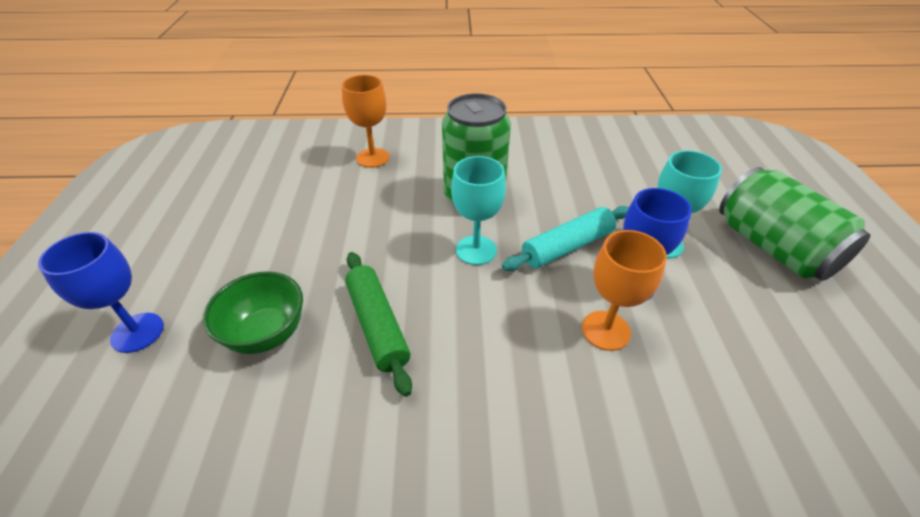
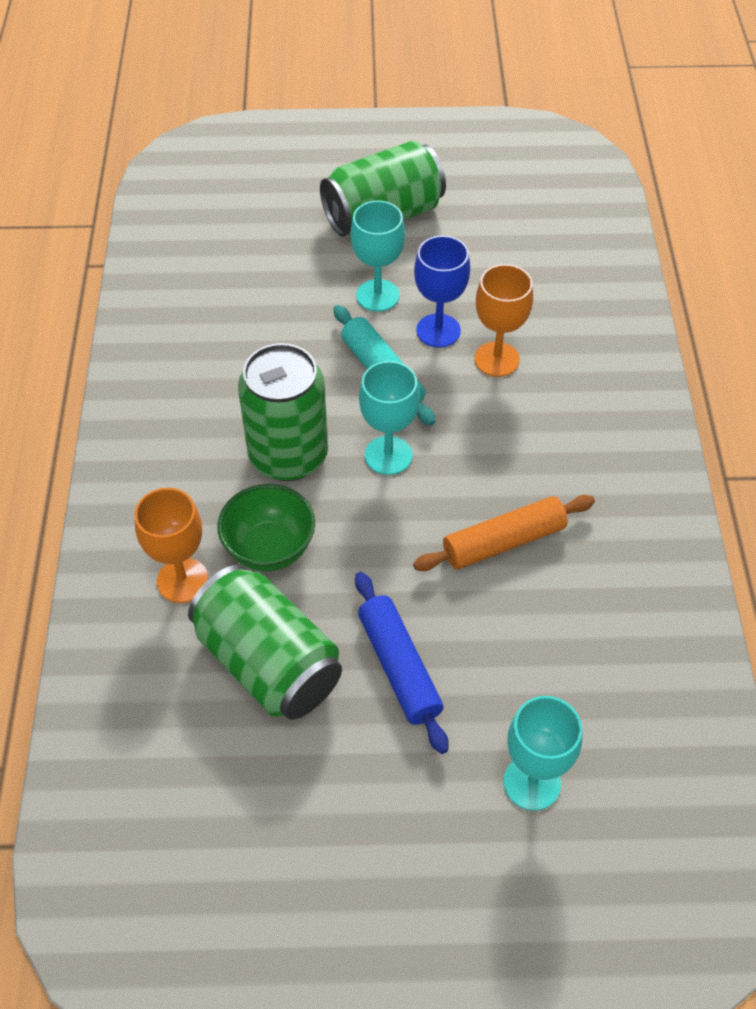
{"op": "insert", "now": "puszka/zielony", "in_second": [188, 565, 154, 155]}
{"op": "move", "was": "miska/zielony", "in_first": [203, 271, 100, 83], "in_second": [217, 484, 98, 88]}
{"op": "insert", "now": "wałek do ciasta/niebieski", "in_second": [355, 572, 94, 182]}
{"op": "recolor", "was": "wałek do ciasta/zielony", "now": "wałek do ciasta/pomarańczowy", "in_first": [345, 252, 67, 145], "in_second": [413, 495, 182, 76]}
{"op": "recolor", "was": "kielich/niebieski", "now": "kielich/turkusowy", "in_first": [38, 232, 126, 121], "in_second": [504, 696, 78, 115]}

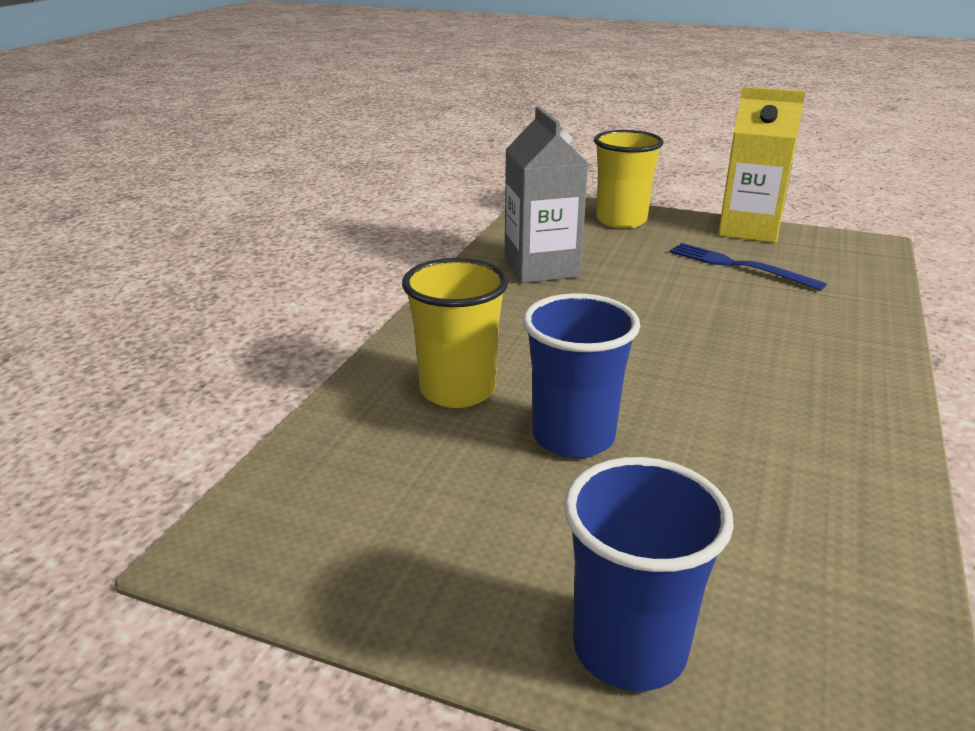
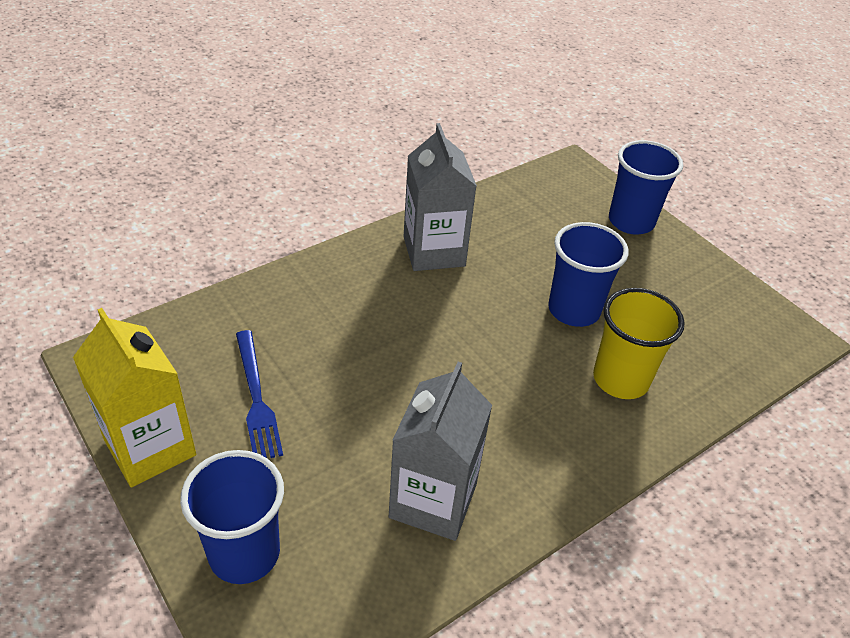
{"op": "recolor", "was": "szklanka/żółty", "now": "szklanka/niebieski", "in_first": [594, 130, 70, 99], "in_second": [180, 450, 104, 134]}
{"op": "insert", "now": "karton mleka/szary", "in_second": [403, 123, 74, 148]}

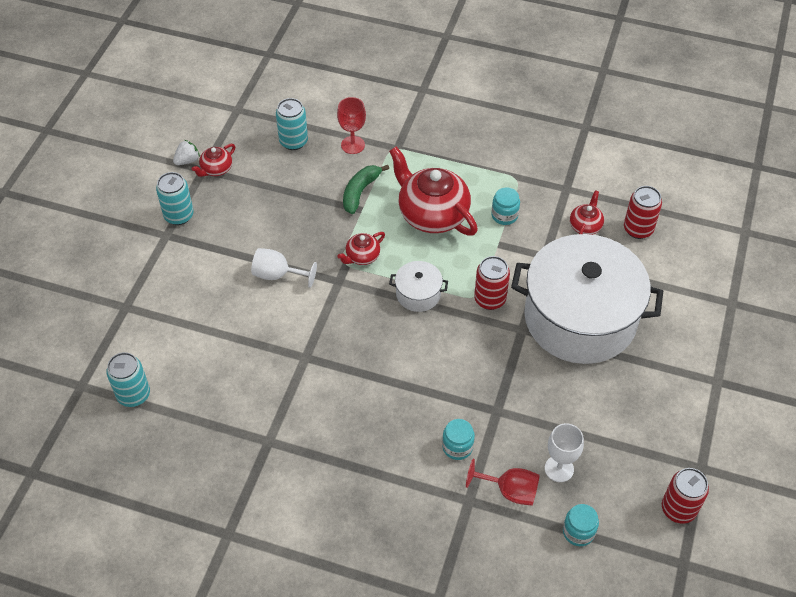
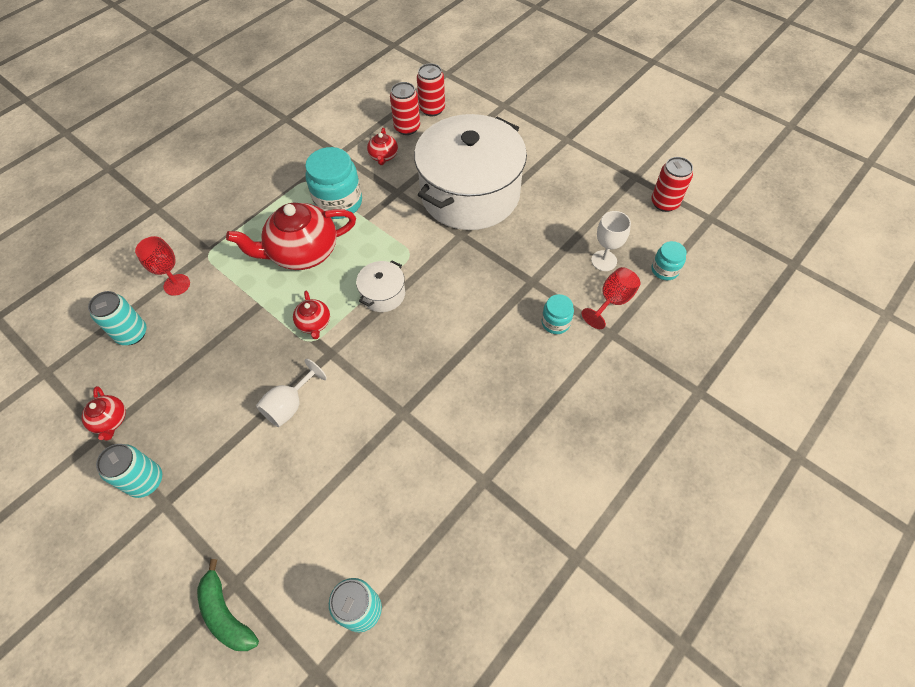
{"op": "move", "was": "banan/zielony", "in_first": [343, 165, 46, 49], "in_second": [197, 559, 62, 92]}
{"op": "resize", "was": "słoik/turkusowy", "in_first": [491, 187, 29, 38], "in_second": [305, 147, 57, 72], "ratio": 1.89}
{"op": "rotate", "was": "imbryk/czerwony", "in_first": [570, 190, 34, 45], "in_second": [367, 128, 31, 37], "clockwise": -135}
{"op": "move", "was": "puszka/czerwony", "in_first": [474, 256, 36, 54], "in_second": [417, 63, 28, 53]}
{"op": "delete", "was": "truskawka/biały", "in_first": [173, 140, 27, 25]}

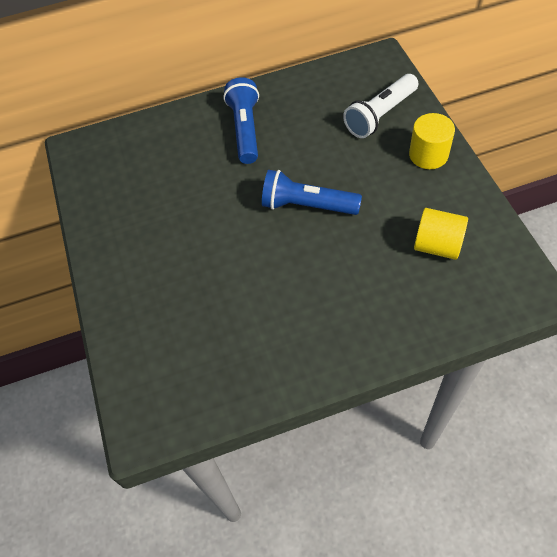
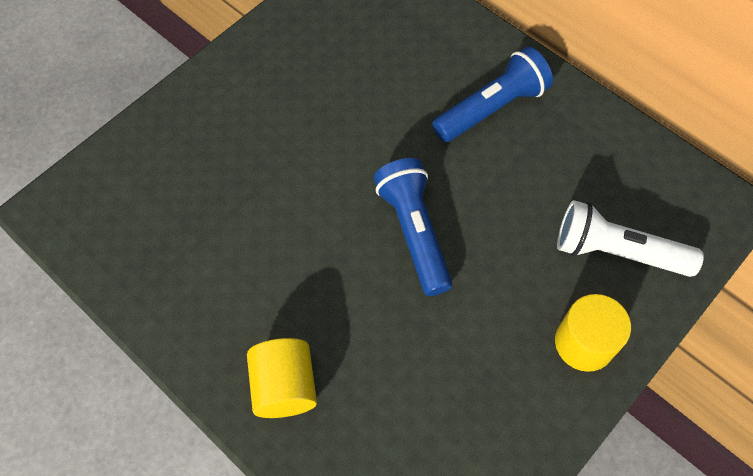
{"op": "move", "was": "walec/żółty", "in_first": [414, 208, 54, 52], "in_second": [247, 338, 70, 80]}

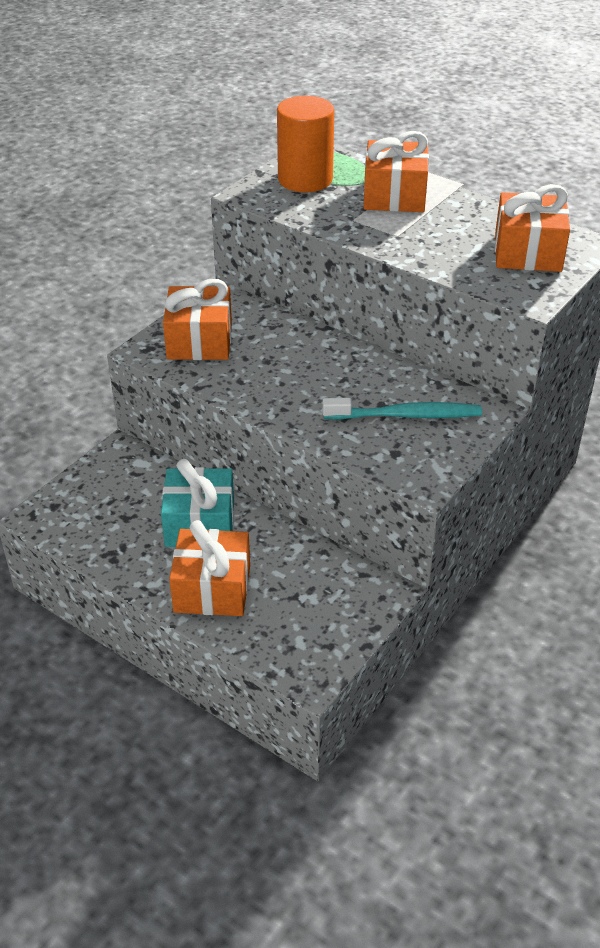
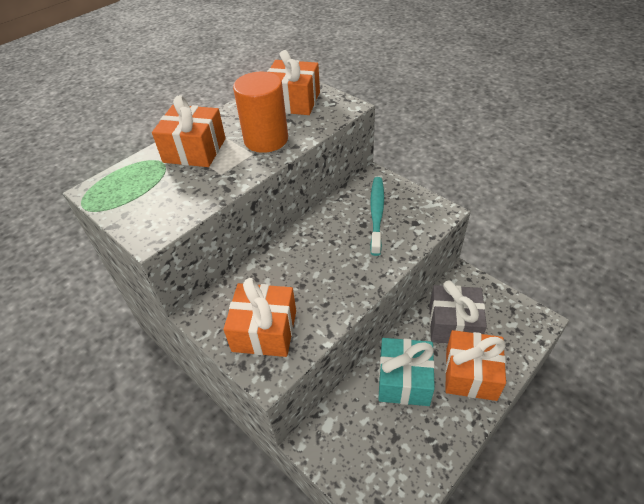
{"op": "move", "was": "walec/pomarańczowy", "in_first": [277, 96, 57, 96], "in_second": [233, 72, 55, 81]}
{"op": "insert", "now": "prezent/szary", "in_second": [430, 280, 57, 63]}

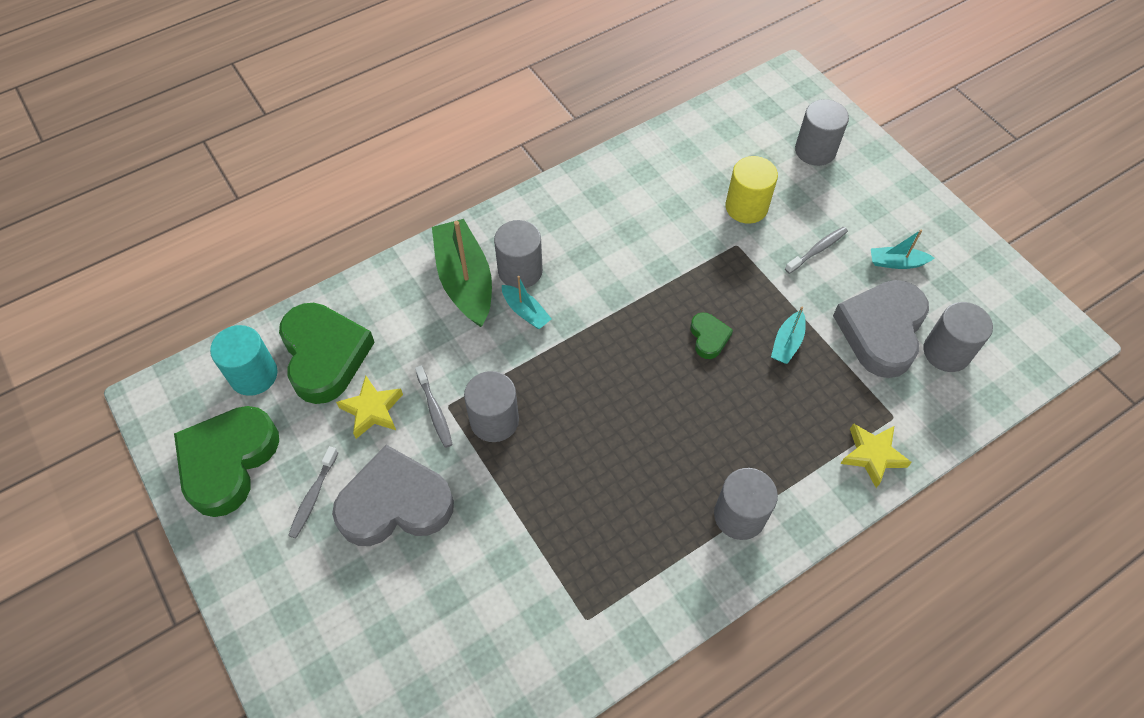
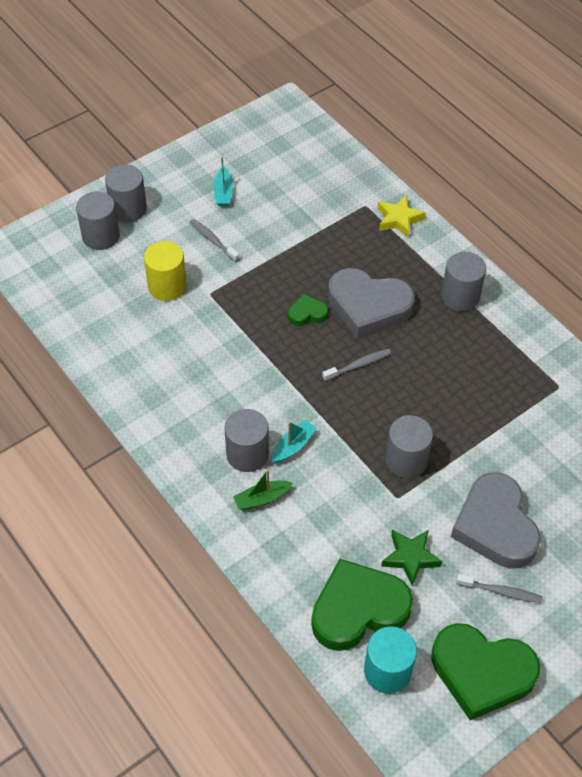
{"op": "move", "was": "walec/szary", "in_first": [923, 302, 70, 70], "in_second": [105, 165, 42, 57]}
{"op": "resize", "was": "łódka/zielony", "in_first": [432, 219, 60, 108], "in_second": [233, 469, 60, 41], "ratio": 0.49}
{"op": "move", "was": "szczoteczka do zębów/szary", "in_first": [415, 365, 38, 83], "in_second": [322, 348, 70, 33]}
{"op": "move", "was": "serce/szary", "in_first": [833, 280, 96, 98], "in_second": [328, 268, 87, 70]}
{"op": "recolor", "was": "gwiazda/żółty", "now": "gwiazda/zielony", "in_first": [336, 375, 67, 64], "in_second": [381, 530, 61, 56]}
{"op": "delete", "was": "łódka/turkusowy", "in_first": [771, 307, 35, 57]}

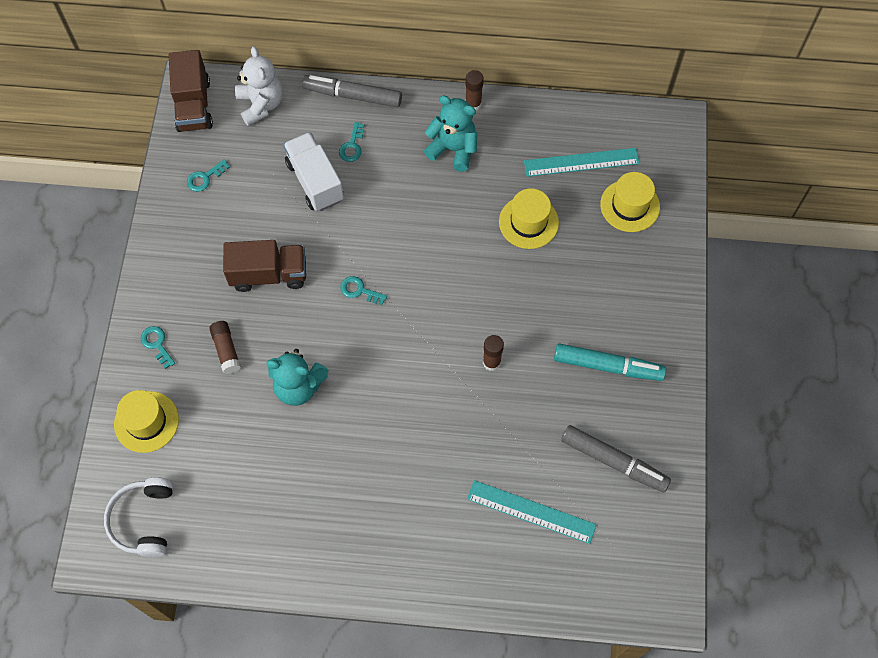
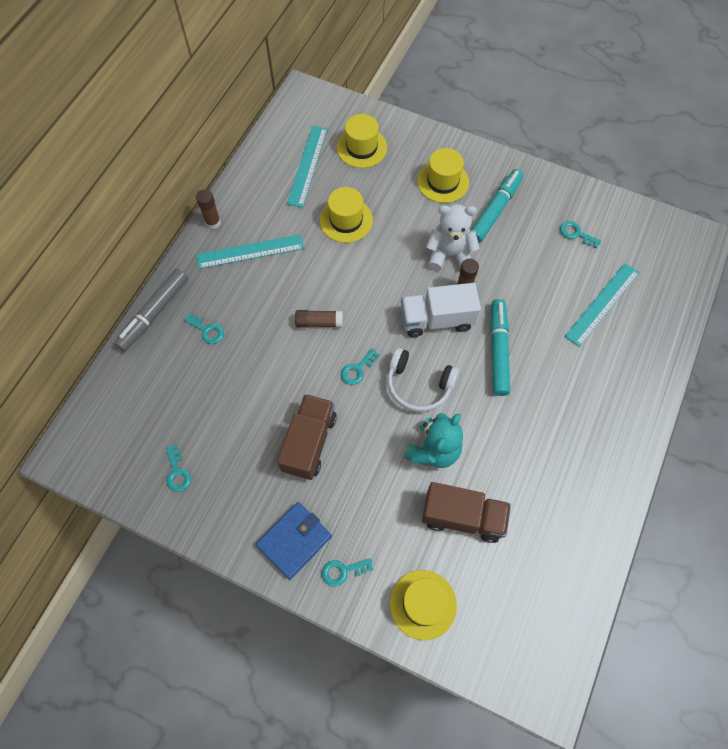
{"op": "replace", "was": "miś/turkusowy", "now": "linijka/turkusowy", "in_first": [424, 96, 53, 76], "in_second": [196, 234, 108, 35]}
{"op": "insert", "now": "portfel/niebieski", "in_second": [256, 502, 76, 78]}
{"op": "move", "was": "klej w sztyfcie/brązowy", "in_first": [209, 321, 32, 53], "in_second": [295, 310, 48, 17]}
{"op": "move", "was": "słuchawki/biały", "in_first": [104, 477, 69, 80], "in_second": [387, 348, 72, 64]}
{"op": "move", "was": "ciężarówka/biały", "in_first": [283, 132, 61, 79], "in_second": [401, 283, 80, 54]}
{"op": "insert", "now": "kapelusz/żółty", "in_second": [417, 148, 52, 55]}
{"op": "move", "was": "ciężarówka/brązowy", "in_first": [169, 50, 44, 82], "in_second": [422, 482, 89, 61]}
{"op": "move", "was": "miś/biały", "in_first": [235, 47, 48, 79], "in_second": [426, 204, 54, 67]}
{"op": "insert", "now": "flamaster/turkusowy", "in_second": [490, 299, 20, 97]}
{"op": "replace", "was": "flamaster/szary", "now": "klucz/turkusowy", "in_first": [561, 425, 110, 67], "in_second": [560, 221, 41, 27]}

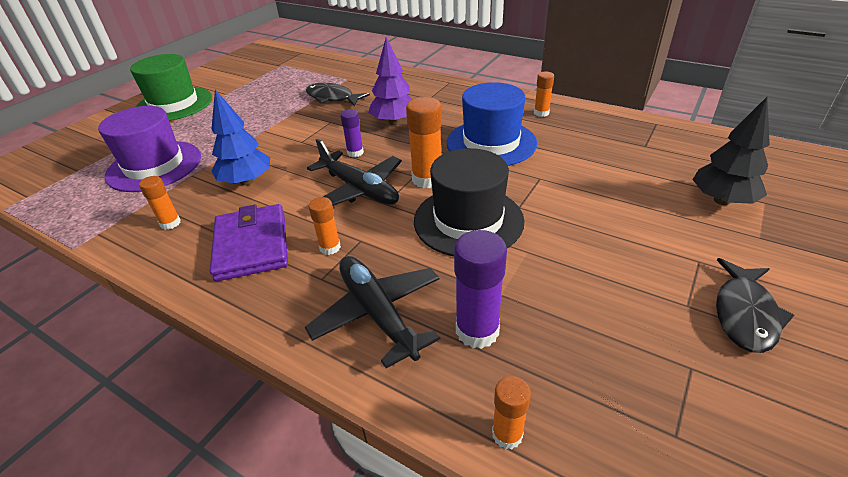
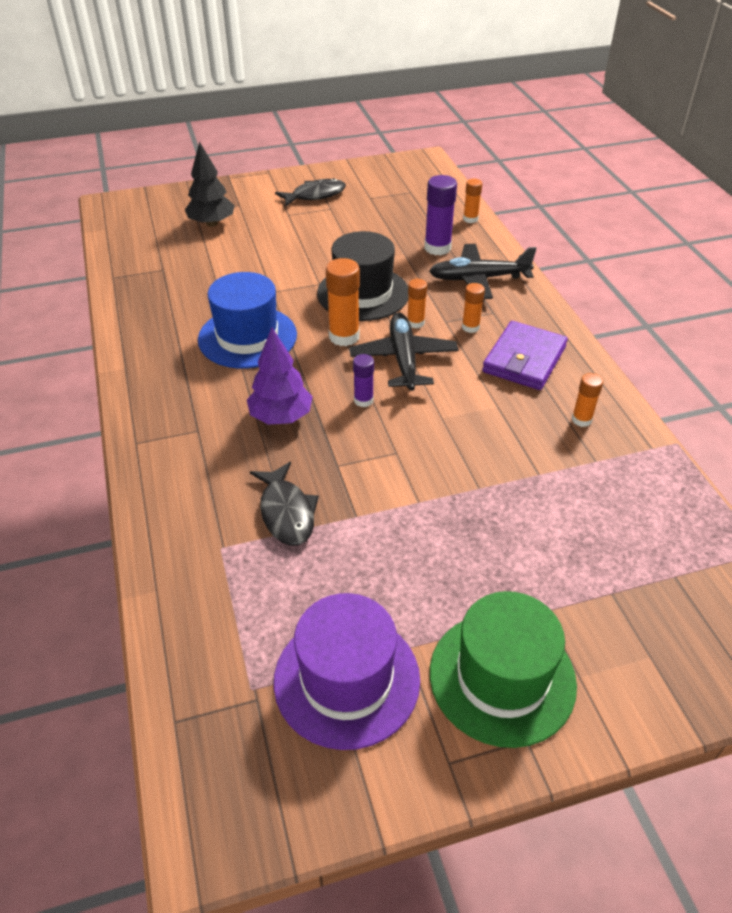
{"op": "move", "was": "kapelusz/fioletowy", "in_first": [98, 106, 103, 86], "in_second": [274, 593, 146, 157]}
{"op": "move", "was": "klej w sztyfcie/pomarańczowy", "in_first": [534, 72, 20, 45], "in_second": [407, 279, 20, 49]}
{"op": "rotate", "was": "samolot/czarny", "in_first": [305, 256, 135, 112], "in_second": [429, 244, 108, 55], "clockwise": 75}
{"op": "delete", "was": "drzewko/niebieski", "in_first": [211, 89, 59, 97]}

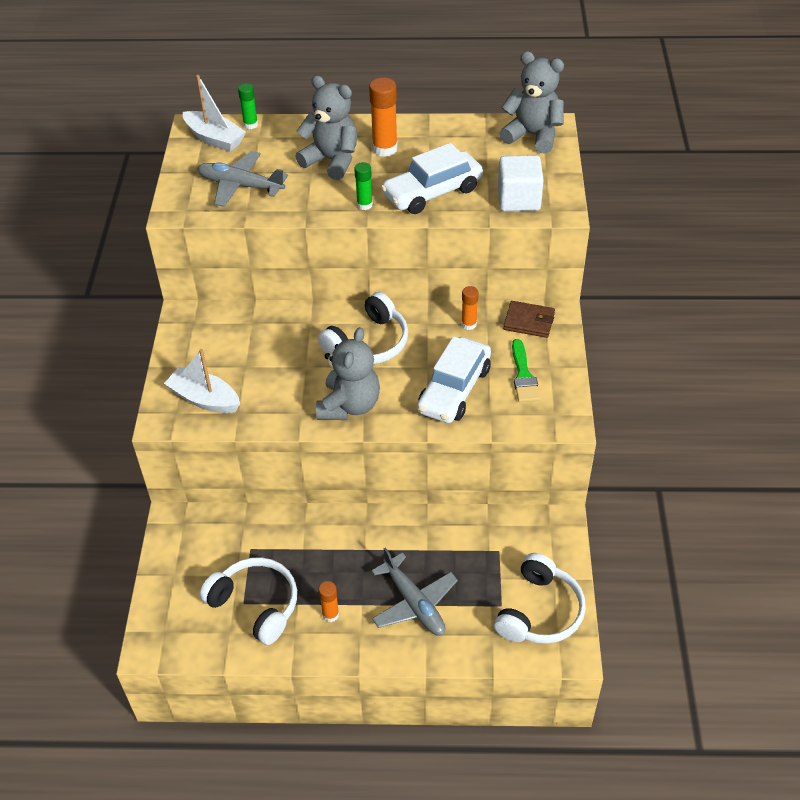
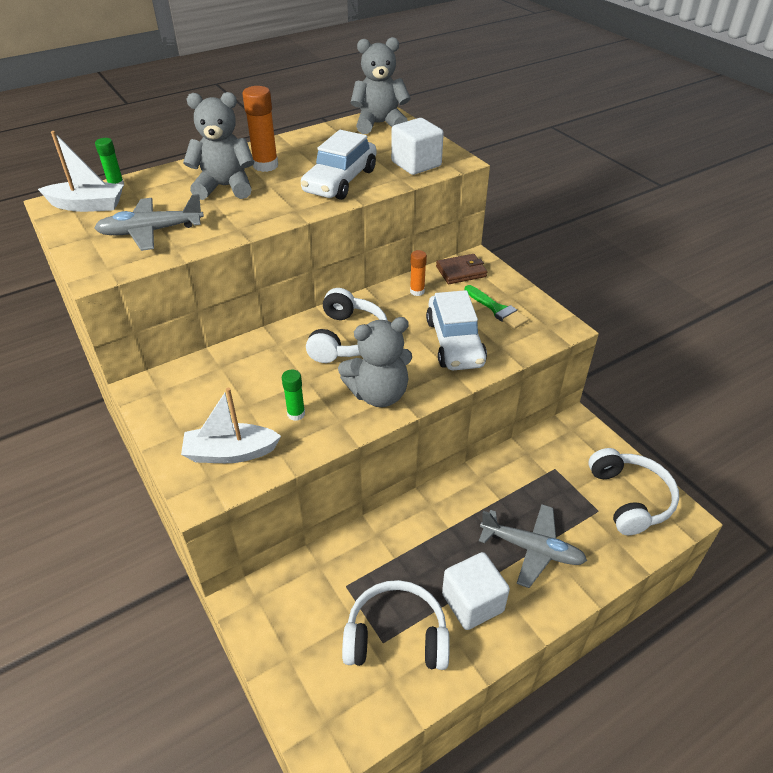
{"op": "move", "was": "klej w sztyfcie/zielony", "in_first": [354, 162, 19, 48], "in_second": [282, 369, 23, 52]}
{"op": "rotate", "was": "miś/szary", "in_first": [316, 327, 64, 93], "in_second": [338, 317, 74, 90], "clockwise": 90}
{"op": "replace", "was": "klej w sztyfcie/pomarańczowy", "now": "sześcian/biały", "in_first": [318, 581, 21, 41], "in_second": [442, 552, 68, 78]}

